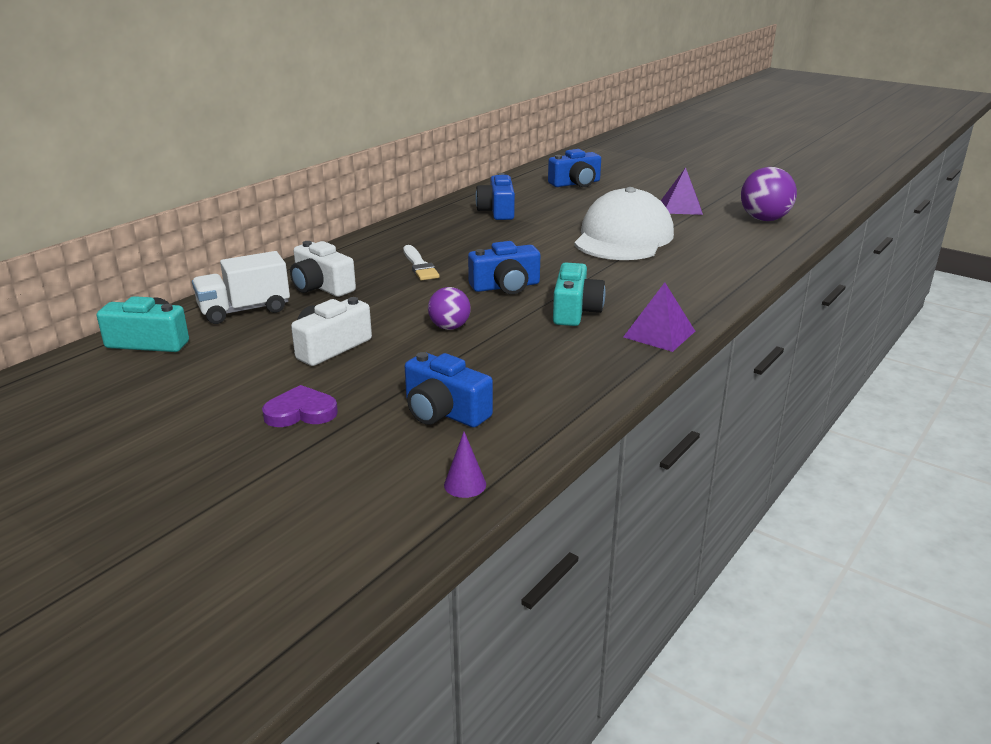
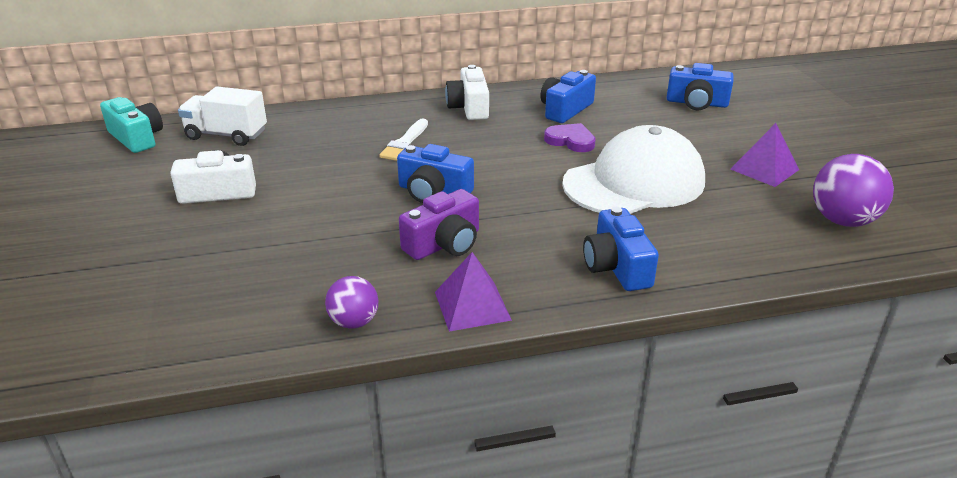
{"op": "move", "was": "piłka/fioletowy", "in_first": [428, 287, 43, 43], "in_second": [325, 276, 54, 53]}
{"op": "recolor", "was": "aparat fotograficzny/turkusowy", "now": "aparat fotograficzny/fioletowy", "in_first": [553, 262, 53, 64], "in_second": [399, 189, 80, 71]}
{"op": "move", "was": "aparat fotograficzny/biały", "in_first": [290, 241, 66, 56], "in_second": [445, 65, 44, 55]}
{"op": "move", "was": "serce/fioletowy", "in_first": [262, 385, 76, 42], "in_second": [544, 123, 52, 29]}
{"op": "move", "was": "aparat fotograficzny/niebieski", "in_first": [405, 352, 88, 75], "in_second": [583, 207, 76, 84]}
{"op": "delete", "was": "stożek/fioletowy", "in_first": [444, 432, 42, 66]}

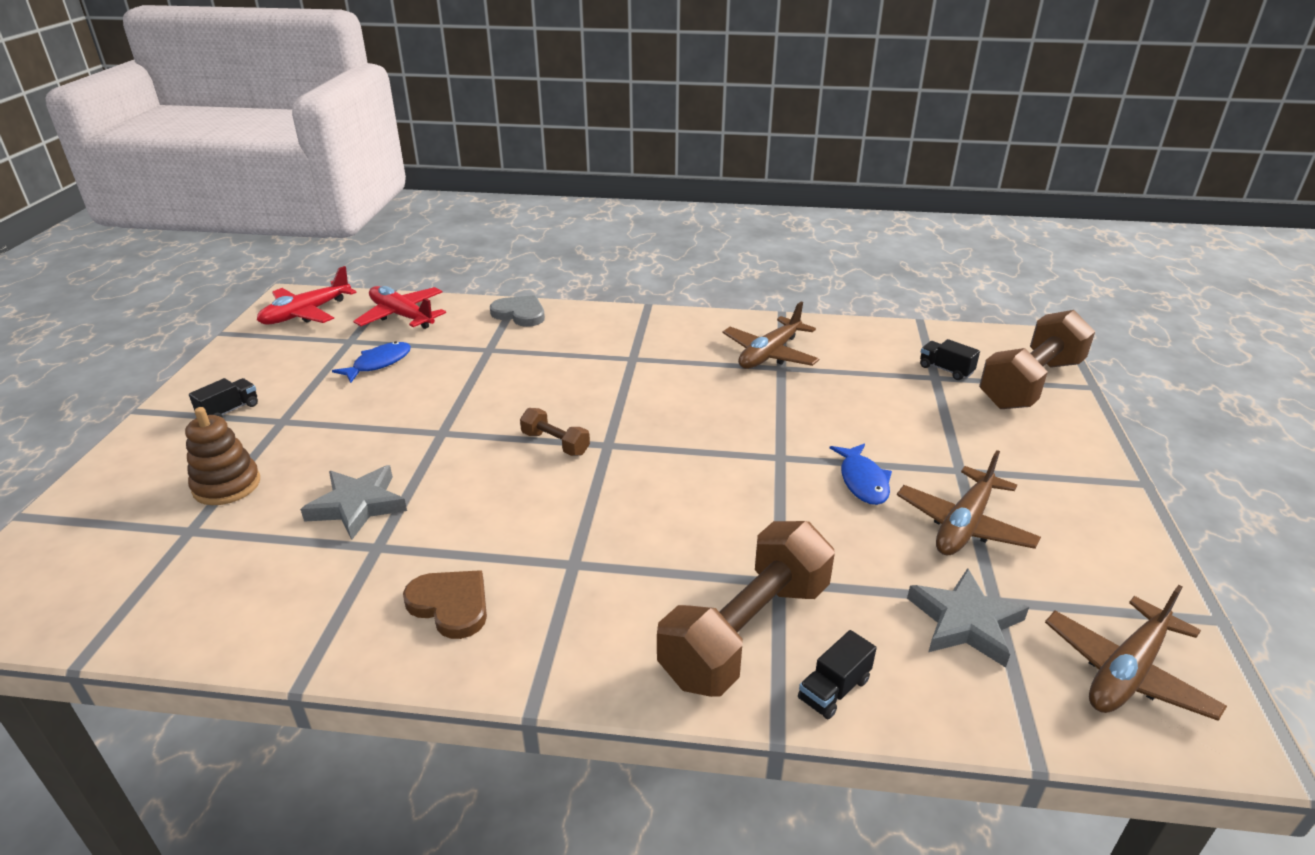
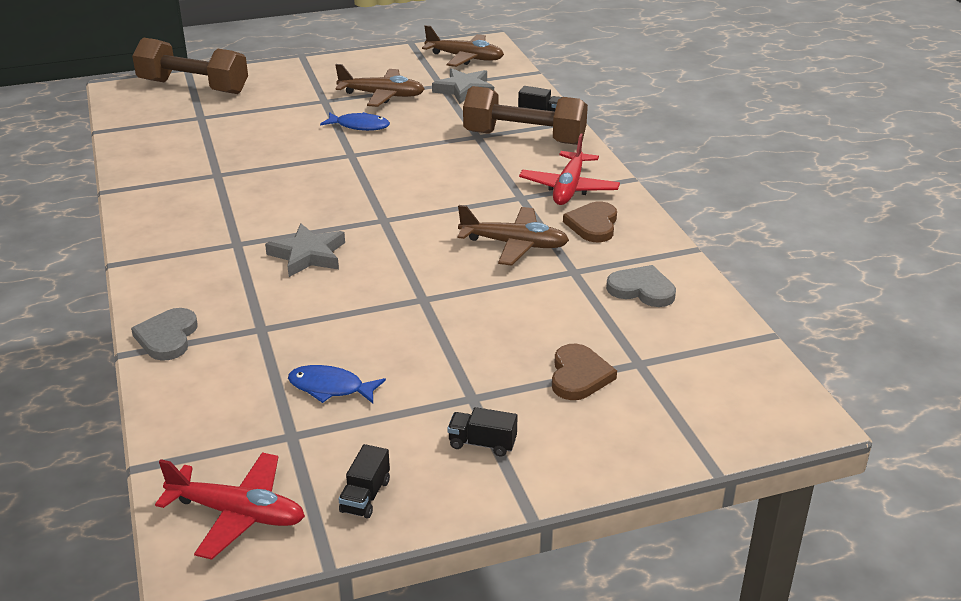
{"op": "move", "was": "gwiazda/szary", "in_first": [300, 465, 107, 75], "in_second": [265, 224, 80, 53]}
{"op": "rotate", "was": "ryba/niebieski", "in_first": [830, 443, 62, 62], "in_second": [320, 112, 70, 19], "clockwise": 45}
{"op": "move", "was": "ciężarówka/czarny", "in_first": [920, 339, 60, 41], "in_second": [339, 444, 51, 75]}
{"op": "move", "was": "samolot/brązowy", "in_first": [723, 302, 96, 67], "in_second": [457, 205, 112, 61]}
{"op": "move", "was": "samolot/czerwony", "in_first": [353, 286, 93, 43], "in_second": [519, 134, 101, 71]}
{"op": "replace", "was": "zabawka nakładanka/brązowy", "now": "serce/brązowy", "in_first": [185, 407, 75, 98], "in_second": [552, 344, 65, 56]}
{"op": "insert", "now": "serce/szary", "in_second": [606, 265, 70, 42]}
{"op": "delete", "was": "hantel/brązowy", "in_first": [520, 408, 70, 48]}

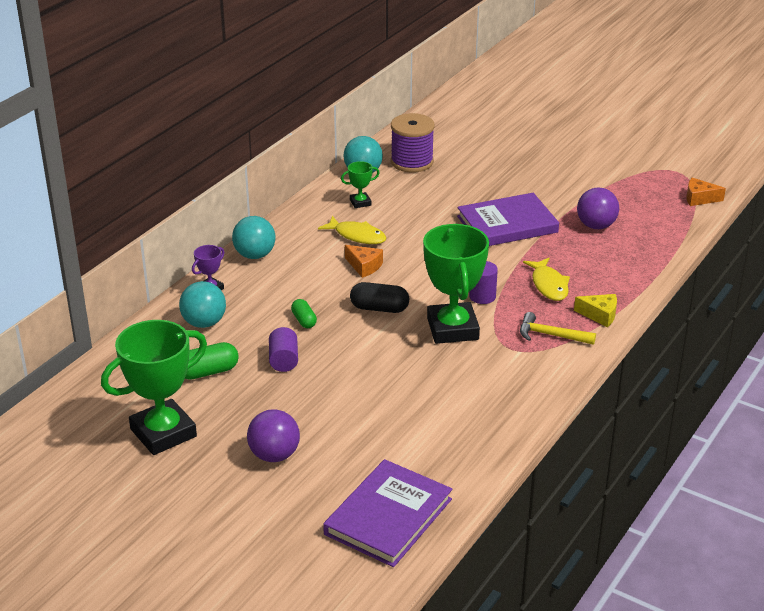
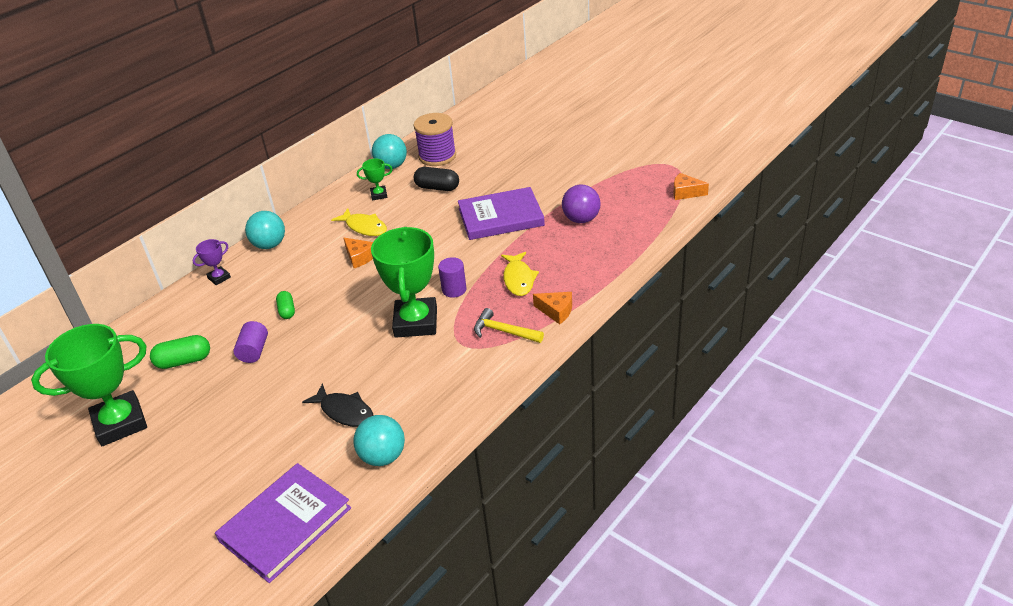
{"op": "insert", "now": "ryba/czarny", "in_second": [302, 383, 71, 44]}
{"op": "move", "was": "piłka/turkusowy", "in_first": [179, 281, 47, 47], "in_second": [353, 415, 52, 51]}
{"op": "move", "was": "kapsułka/czarny", "in_first": [350, 282, 59, 31], "in_second": [414, 167, 45, 24]}
{"op": "recolor", "was": "ser/żółty", "now": "ser/pomarańczowy", "in_first": [574, 294, 43, 33], "in_second": [533, 292, 39, 32]}
{"op": "delete", "was": "piłka/fioletowy", "in_first": [247, 409, 53, 53]}

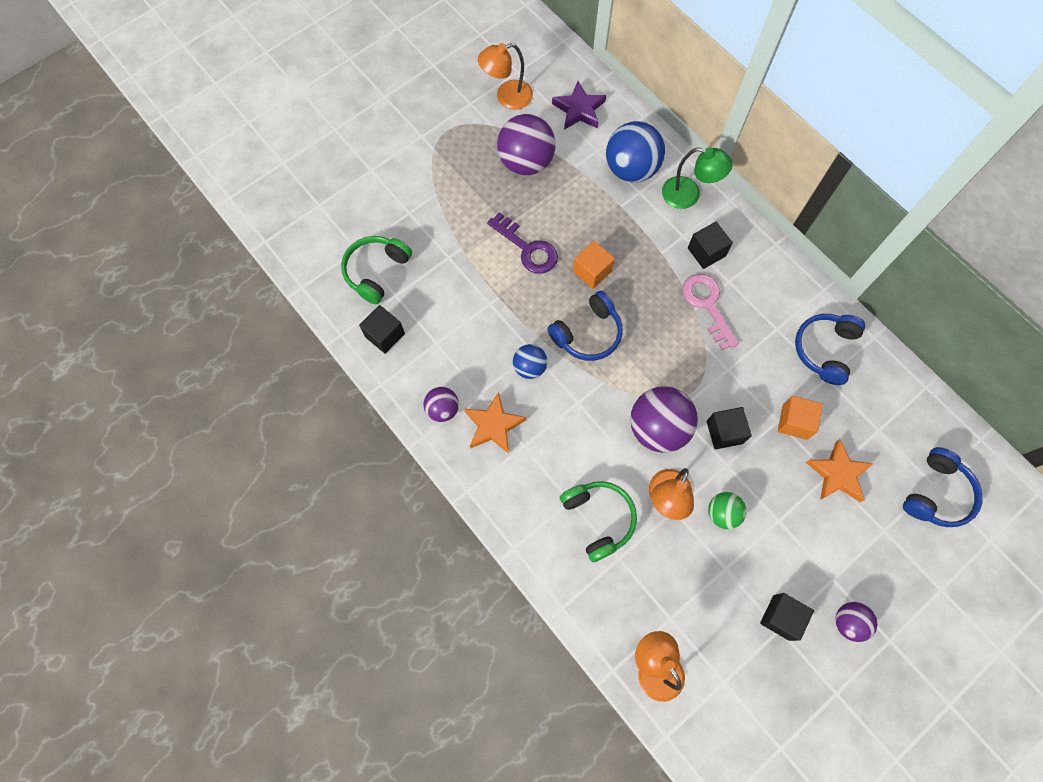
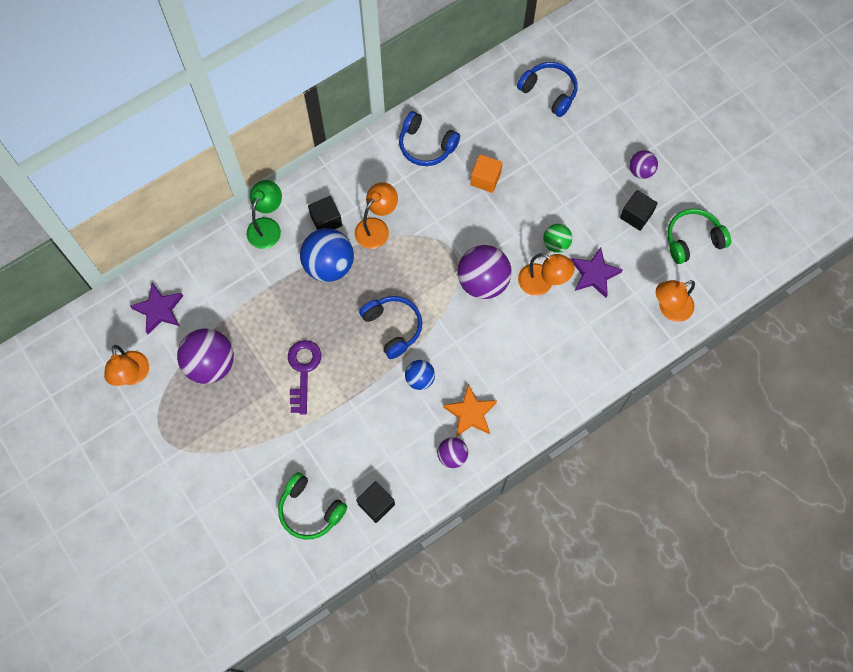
{"op": "rotate", "was": "klucz/fioletowy", "in_first": [487, 212, 71, 62], "in_second": [288, 340, 33, 75], "clockwise": -45}
{"op": "move", "was": "piłka/niebieski", "in_first": [606, 121, 59, 61], "in_second": [300, 228, 54, 54]}
{"op": "replace", "was": "klucz/różowy", "now": "lampka/pomarańczowy", "in_first": [682, 274, 57, 76], "in_second": [355, 182, 43, 67]}
{"op": "insert", "now": "gwiazda/fioletowy", "in_second": [572, 248, 51, 50]}
{"op": "move", "was": "słuchawki/zielony", "in_first": [560, 481, 77, 81], "in_second": [667, 209, 64, 55]}
{"op": "delete", "was": "sześcian/pomarańczowy", "in_first": [573, 241, 42, 48]}
{"op": "delete", "was": "sześcian/czarny", "in_first": [707, 407, 45, 42]}
{"op": "delete", "was": "gwiazda/pomarańczowy", "in_first": [806, 439, 68, 63]}

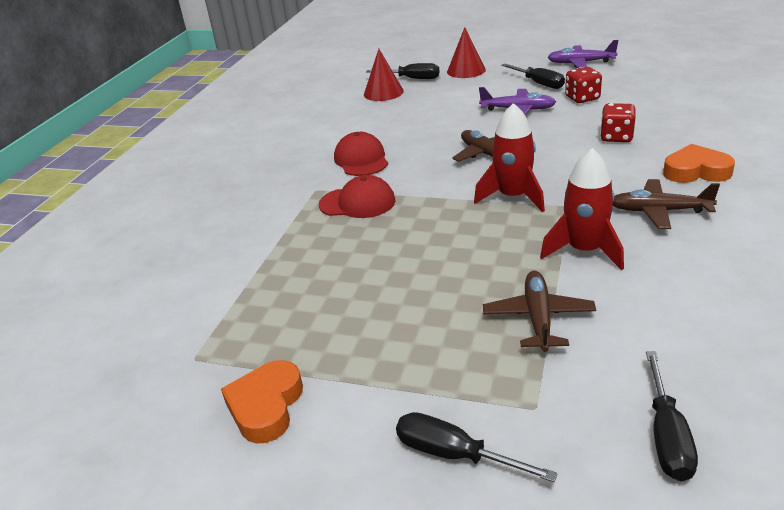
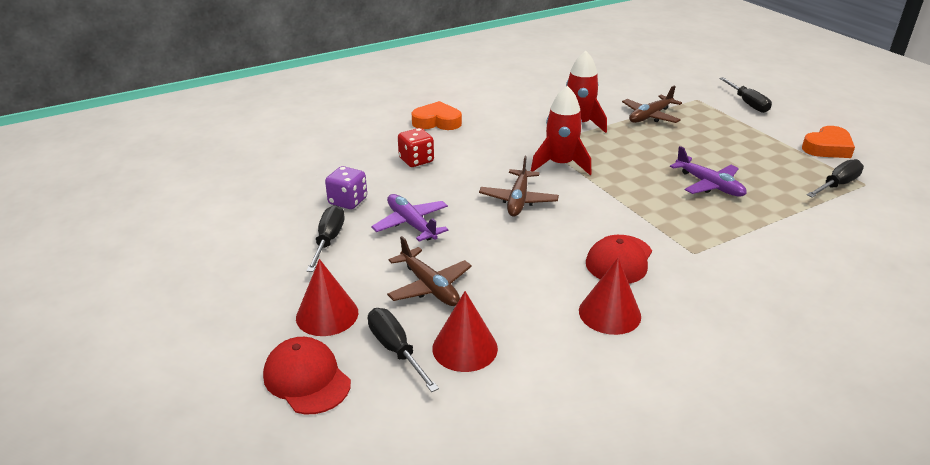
{"op": "move", "was": "czapka/czerwony", "in_first": [319, 175, 76, 43], "in_second": [263, 337, 88, 77]}
{"op": "recolor", "was": "kostka do gry/czerwony", "now": "kostka do gry/fioletowy", "in_first": [565, 67, 37, 36], "in_second": [325, 166, 42, 43]}
{"op": "move", "was": "samolot/brązowy", "in_first": [613, 179, 107, 50], "in_second": [387, 236, 85, 70]}
{"op": "rotate", "was": "serce/pomarańczowy", "in_first": [663, 144, 72, 39], "in_second": [412, 101, 50, 29], "clockwise": 135}
{"op": "insert", "now": "stożek/czerwony", "in_second": [579, 258, 62, 77]}
{"op": "move", "was": "samolot/fioletowy", "in_first": [548, 40, 71, 28], "in_second": [670, 146, 77, 51]}
{"op": "move", "was": "śrubokręt/czarny", "in_first": [646, 351, 52, 130], "in_second": [807, 159, 57, 38]}

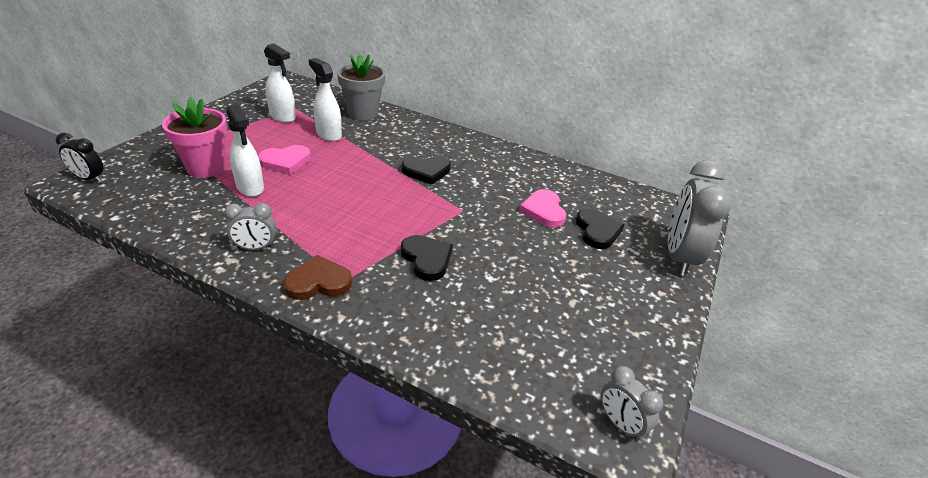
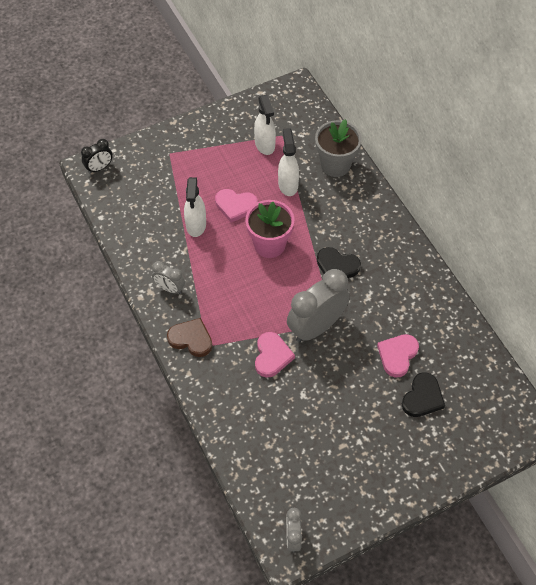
{"op": "rotate", "was": "budzik/czarny", "in_first": [56, 133, 47, 49], "in_second": [81, 139, 32, 34], "clockwise": -90}
{"op": "move", "was": "doniczka/różowy", "in_first": [162, 97, 65, 81], "in_second": [245, 200, 49, 58]}
{"op": "recolor", "was": "serce/czarny", "now": "serce/różowy", "in_first": [401, 235, 52, 46], "in_second": [255, 332, 40, 46]}
{"op": "move", "was": "budzik/szary", "in_first": [668, 160, 64, 116], "in_second": [287, 269, 63, 73]}

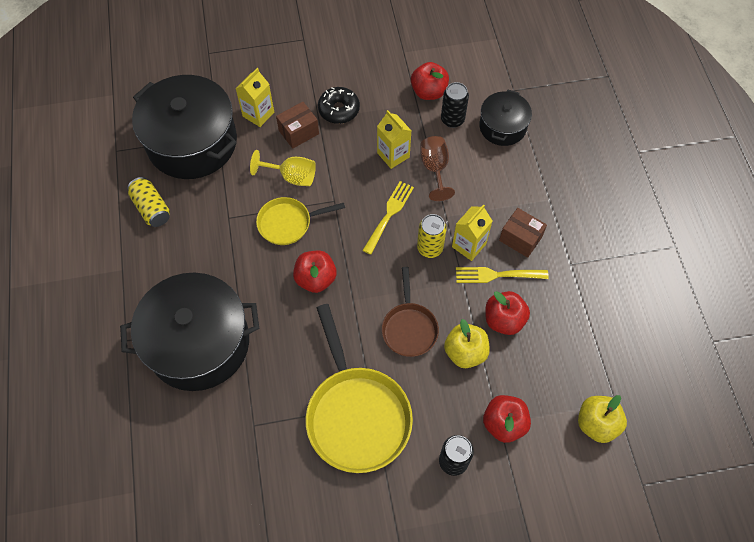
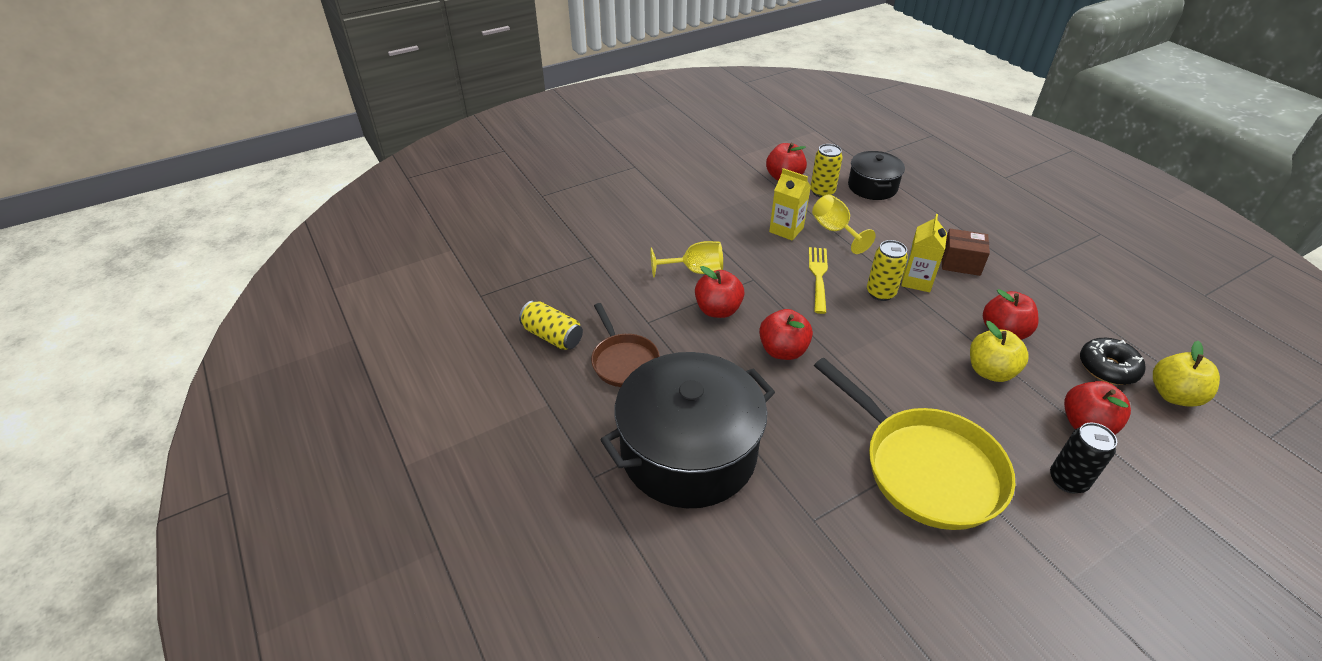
{"op": "move", "was": "patelnia/brązowy", "in_first": [382, 267, 57, 90], "in_second": [591, 303, 69, 84]}
{"op": "replace", "was": "patelnia/żółty", "now": "jabłko/czerwony", "in_first": [256, 197, 89, 48], "in_second": [695, 266, 50, 52]}
{"op": "recolor", "was": "puszka/czarny", "now": "puszka/żółty", "in_first": [441, 82, 28, 46], "in_second": [810, 144, 33, 54]}
{"op": "recolor", "was": "kielich/brązowy", "now": "kielich/żółty", "in_first": [420, 136, 35, 65], "in_second": [812, 194, 64, 60]}
{"op": "move", "was": "donut/czarny", "in_first": [318, 87, 42, 37], "in_second": [1080, 338, 65, 47]}
{"op": "delete", "was": "garnek/czarny", "in_first": [132, 75, 105, 104]}
{"op": "delete", "was": "karton mleka/żółty", "in_first": [235, 68, 39, 59]}
{"op": "delete", "was": "pudełko/brązowy", "in_first": [276, 102, 43, 47]}
{"op": "delete", "was": "widelec/żółty", "in_first": [456, 267, 93, 16]}

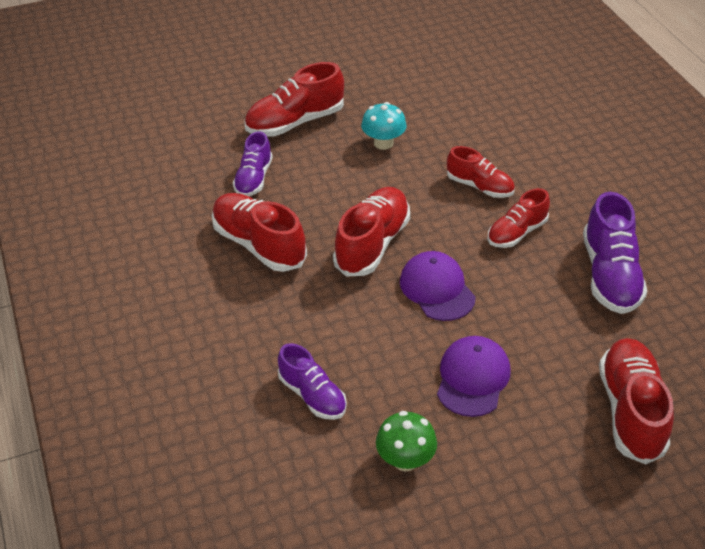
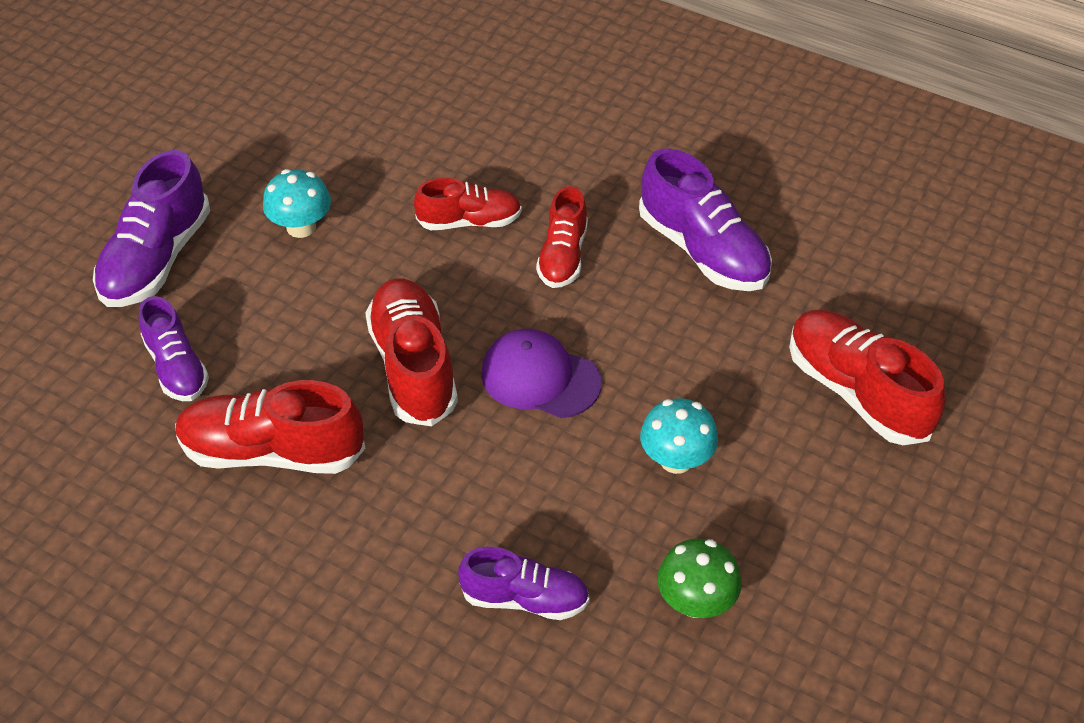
{"op": "recolor", "was": "but/czerwony", "now": "but/fioletowy", "in_first": [245, 62, 99, 75], "in_second": [93, 150, 117, 157]}
{"op": "replace", "was": "czapka/fioletowy", "now": "grzyb/turkusowy", "in_first": [437, 336, 74, 81], "in_second": [640, 398, 78, 76]}

